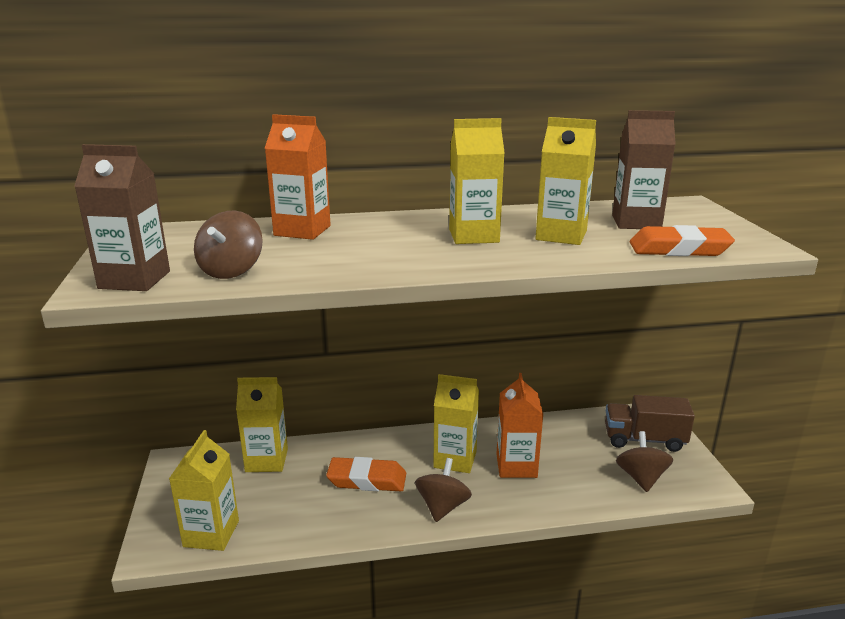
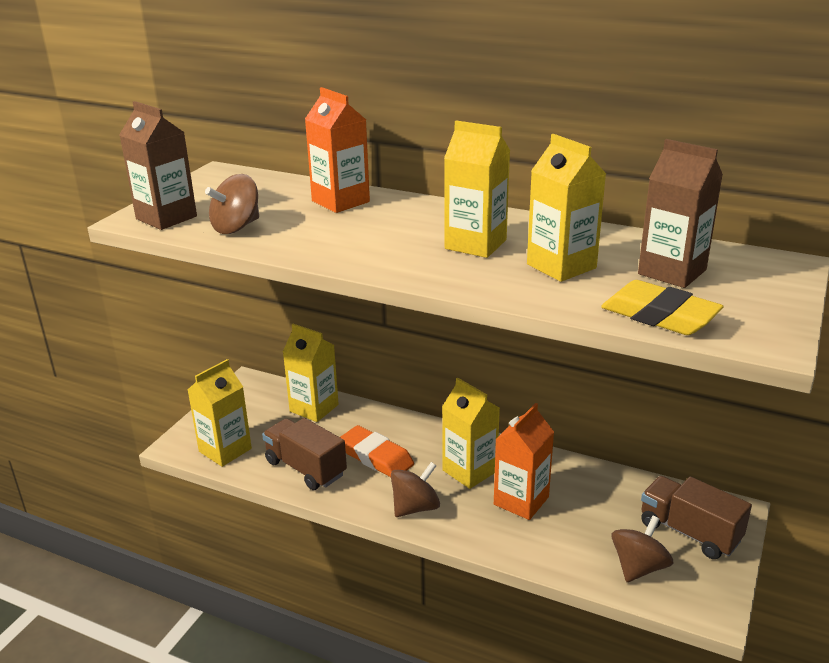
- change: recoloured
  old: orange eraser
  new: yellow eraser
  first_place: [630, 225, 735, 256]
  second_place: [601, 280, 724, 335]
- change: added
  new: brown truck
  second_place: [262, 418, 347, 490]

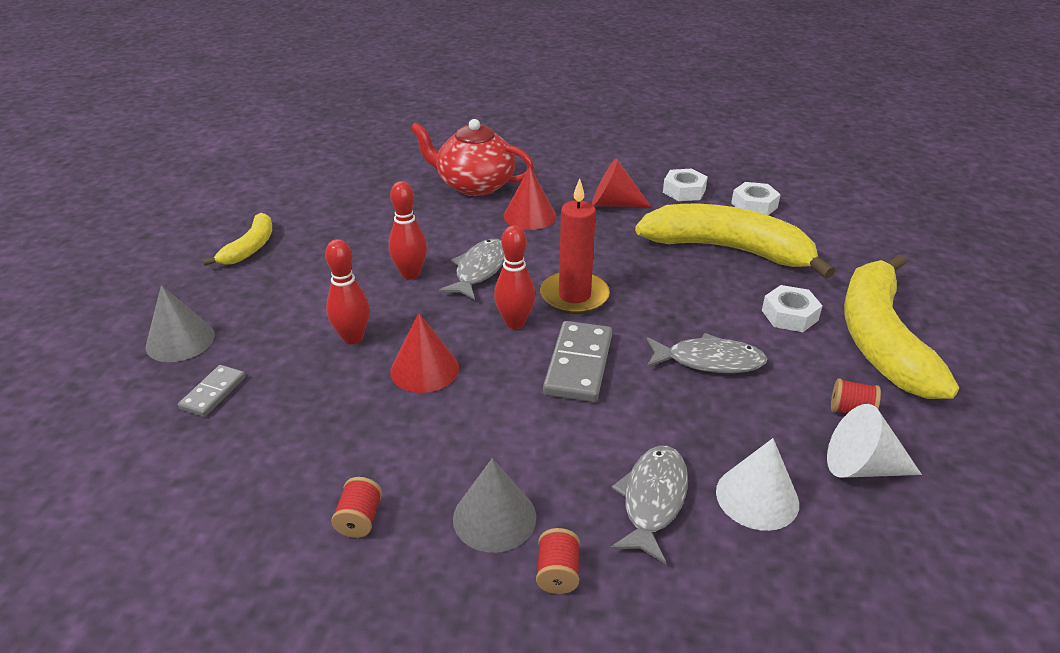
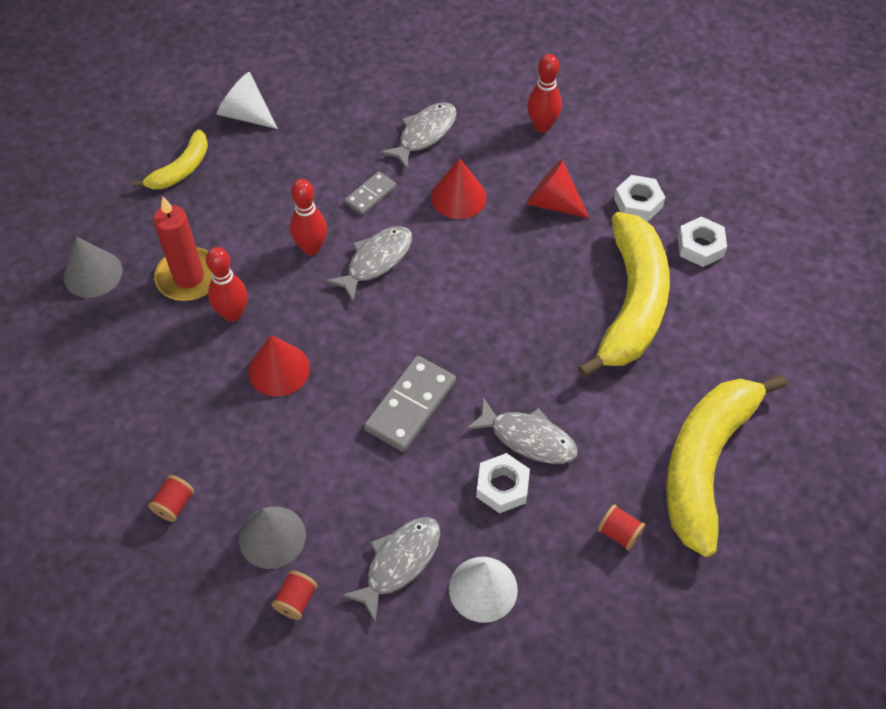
- change: moved
  old: grey domino
  first_place: [178, 365, 246, 417]
  second_place: [344, 171, 396, 215]
- change: replaced
  old: red teapot
  new: grey fish
  first_place: [410, 119, 534, 196]
  second_place: [380, 102, 457, 169]
- change: moved
  old: red bowling pin
  first_place: [494, 225, 536, 329]
  second_place: [527, 54, 562, 132]
- change: moved
  old: red candle
  first_place: [540, 179, 610, 314]
  second_place: [153, 197, 212, 301]
- change: turned
  old: yellow banana
  first_place: [635, 204, 835, 279]
  second_place: [577, 212, 670, 378]
  degrees: 60
- change: moved
  old: white nut
  first_place: [762, 285, 822, 332]
  second_place: [476, 453, 530, 513]
- change: moved
  old: white cone
  first_place: [827, 404, 922, 478]
  second_place: [217, 72, 278, 129]

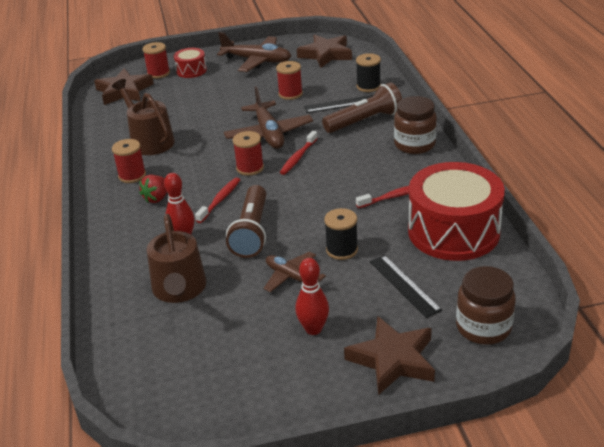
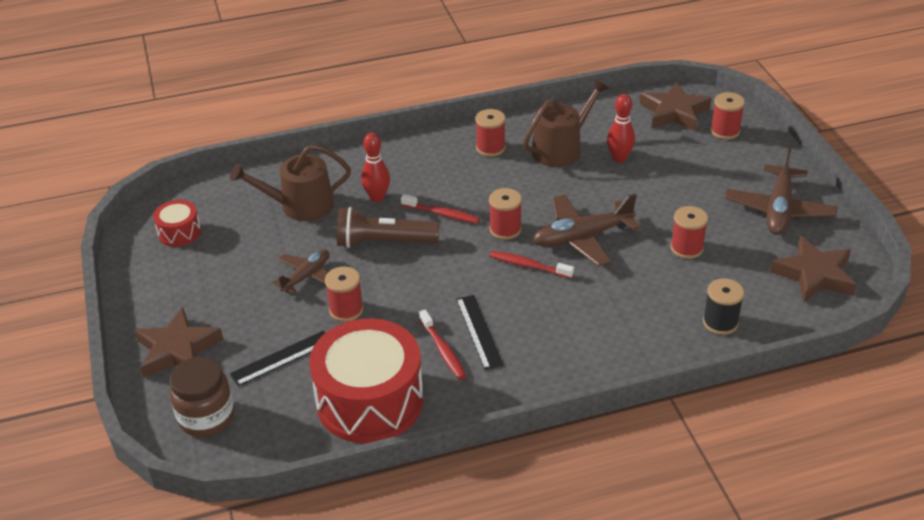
- change: removed
  old: red strawberry
  first_place: [139, 175, 167, 203]
- change: moved
  old: red drum
  first_place: [174, 48, 207, 78]
  second_place: [153, 200, 201, 247]
- change: moved
  old: red bowling pin
  first_place: [295, 258, 329, 335]
  second_place: [607, 94, 635, 163]
- change: moved
  old: black ruler
  first_place: [304, 95, 374, 113]
  second_place: [456, 295, 504, 370]
- change: removed
  old: brown flashlight
  first_place: [322, 82, 402, 133]
- change: recoloured
  old: black spool
  new: red spool
  first_place: [324, 208, 358, 260]
  second_place: [325, 267, 363, 322]
- change: removed
  old: brown jar
  first_place: [394, 96, 437, 154]

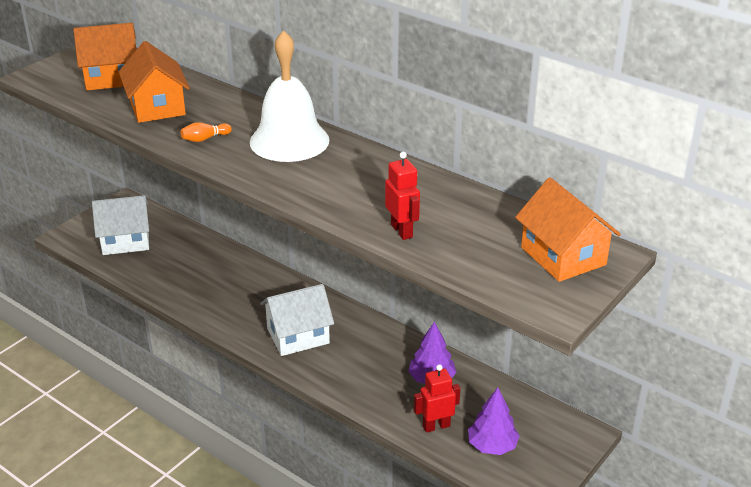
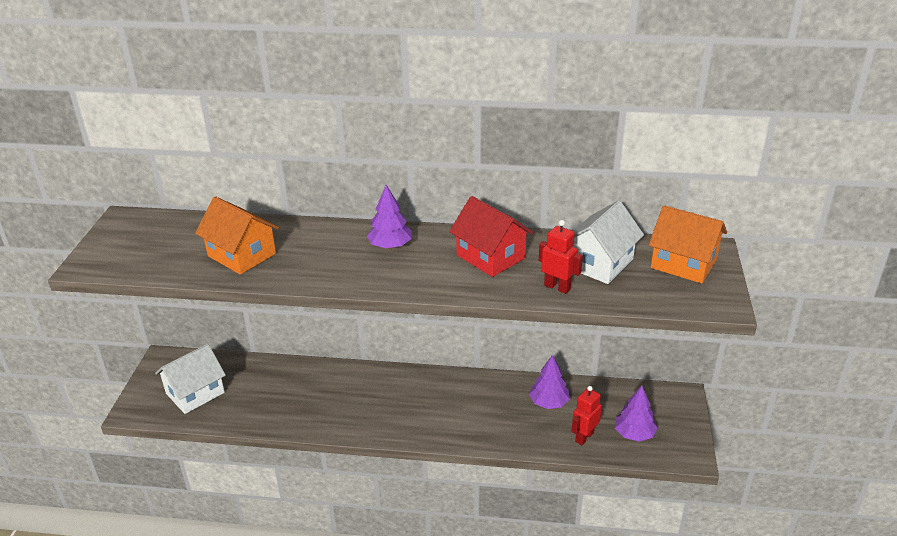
- change: removed
  old: orange house
  first_place: [73, 23, 136, 90]
- change: removed
  old: orange bowling pin
  first_place: [180, 122, 232, 142]
- change: replaced
  old: white bell
  new: purple tree
  first_place: [250, 30, 330, 162]
  second_place: [367, 185, 412, 249]
- change: moved
  old: white house
  first_place: [260, 284, 334, 356]
  second_place: [572, 201, 644, 284]
- change: added
  new: red house
  second_place: [449, 196, 533, 277]

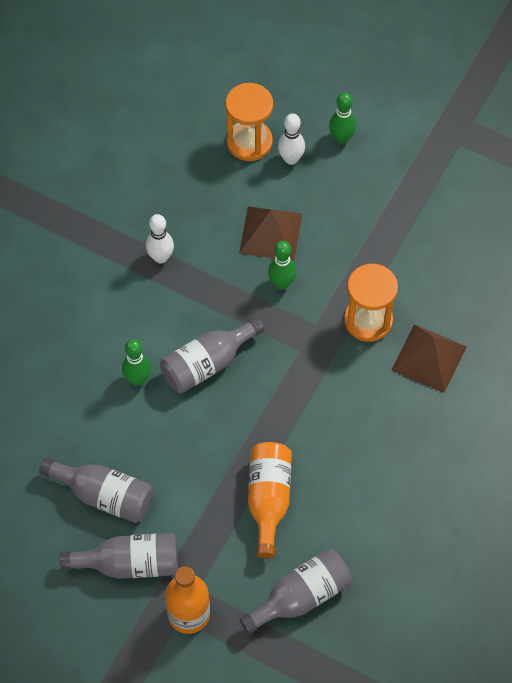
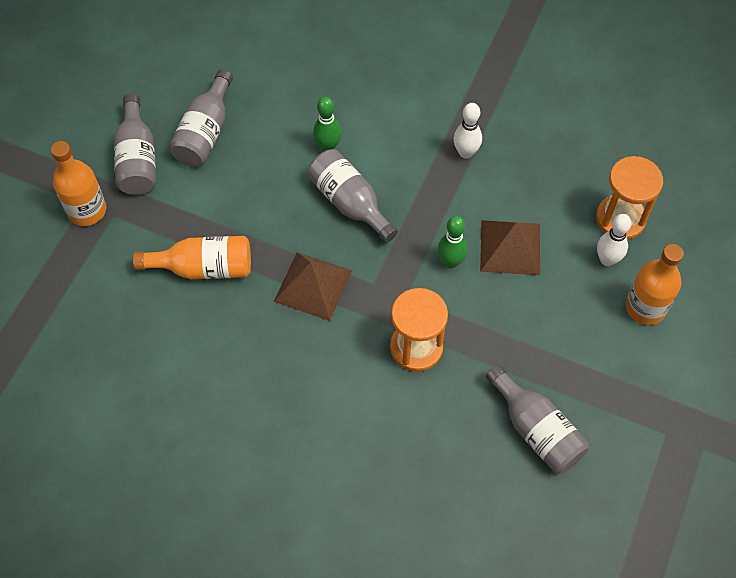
- change: moved
  old: grey bottle
  first_place: [240, 549, 352, 634]
  second_place: [486, 365, 589, 474]
- change: replaced
  old: green bowling pin
  new: orange bottle
  first_place: [329, 92, 356, 144]
  second_place: [625, 244, 684, 325]
- change: moved
  old: brown pyramid
  first_place: [392, 324, 467, 393]
  second_place: [274, 252, 352, 321]

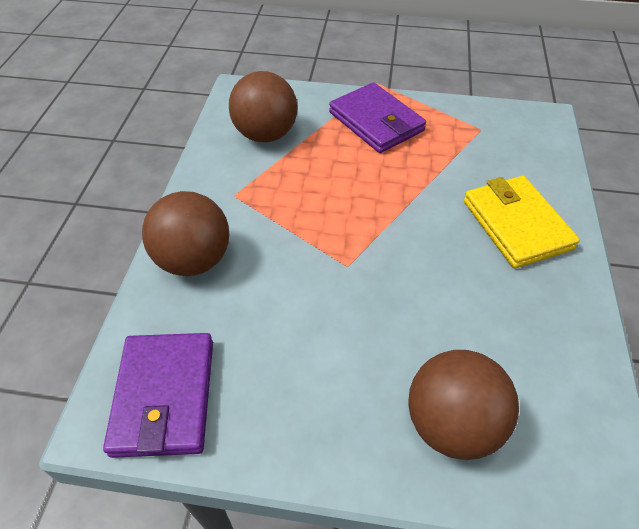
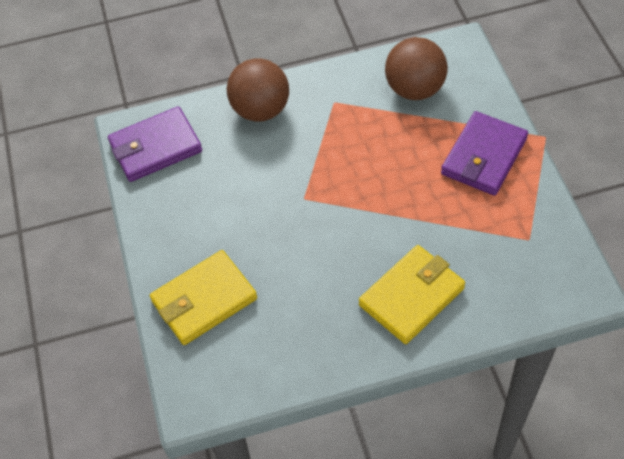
- change: replaced
  old: brown ball
  new: yellow wallet
  first_place: [408, 350, 519, 460]
  second_place: [150, 250, 257, 345]

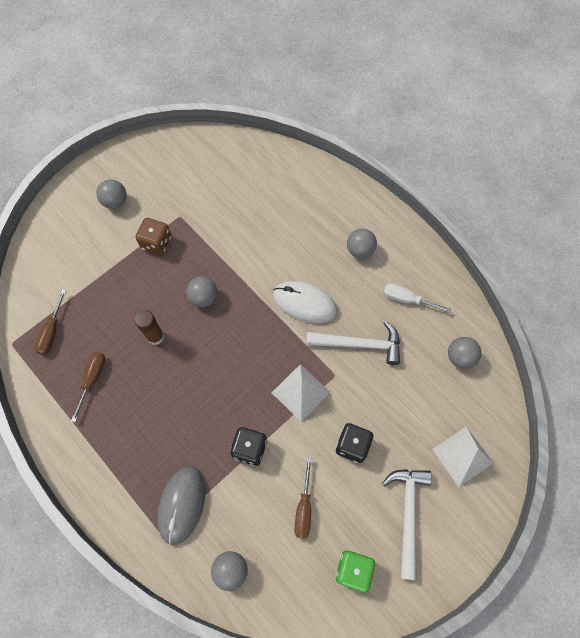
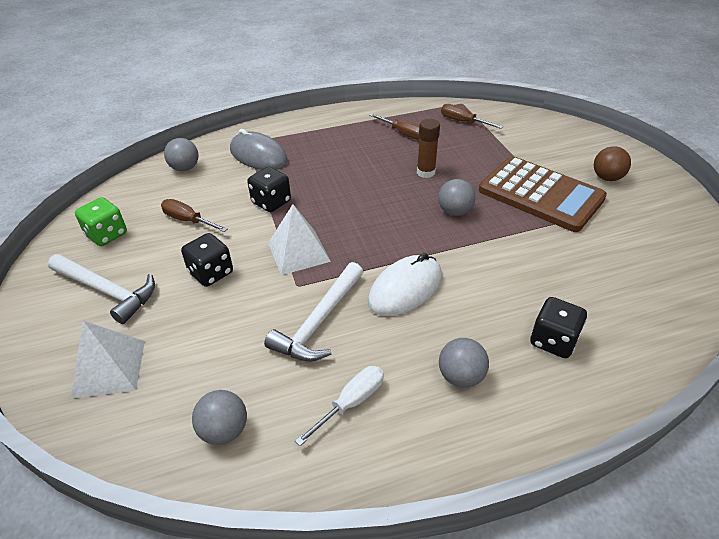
- change: recoloured
  old: grey ball
  new: brown ball
  first_place: [96, 179, 127, 209]
  second_place: [594, 146, 631, 181]
- change: replaced
  old: brown dice
  new: brown calculator
  first_place: [135, 218, 172, 255]
  second_place: [479, 156, 607, 232]
- change: added
  new: black dice
  second_place: [530, 297, 587, 358]

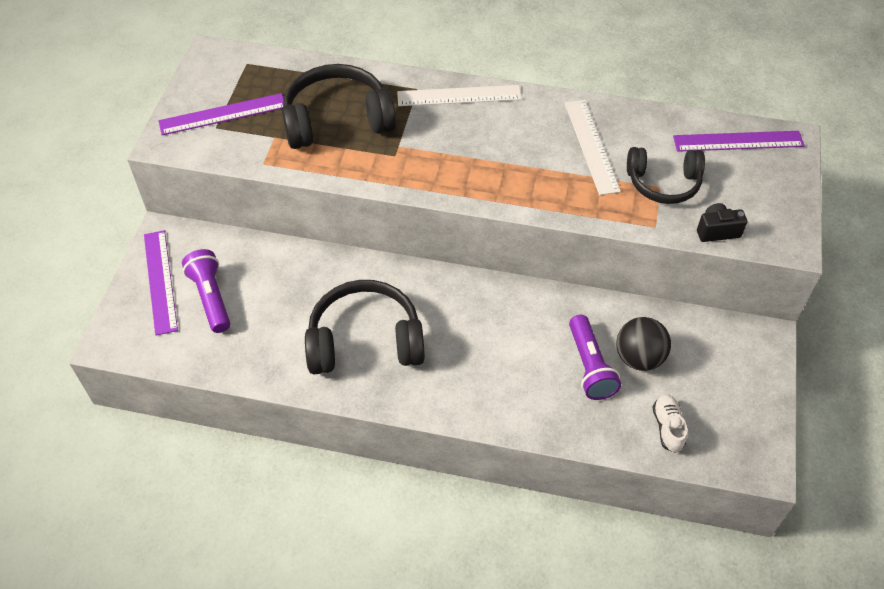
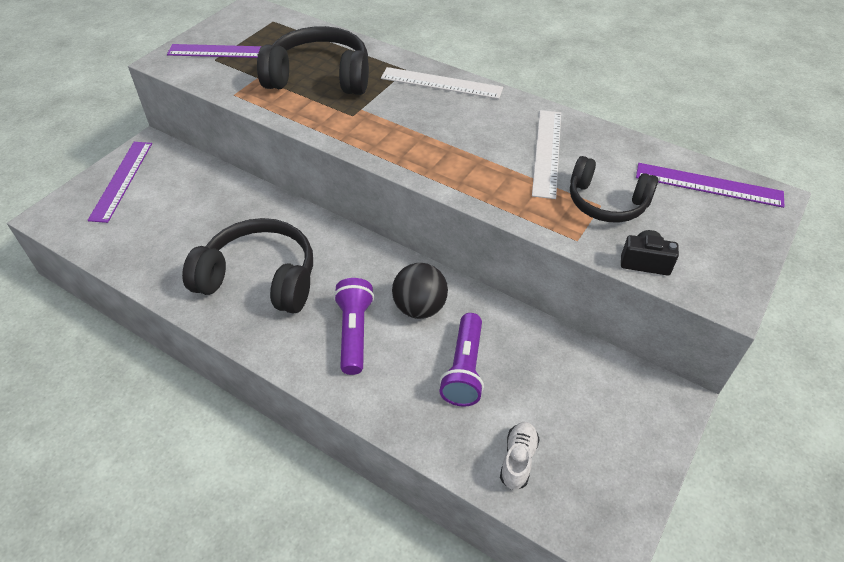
- change: moved
  old: purple flashlight
  first_place: [182, 249, 230, 333]
  second_place: [334, 278, 374, 375]
- change: moved
  old: black ball
  first_place: [616, 317, 671, 371]
  second_place: [392, 263, 448, 319]

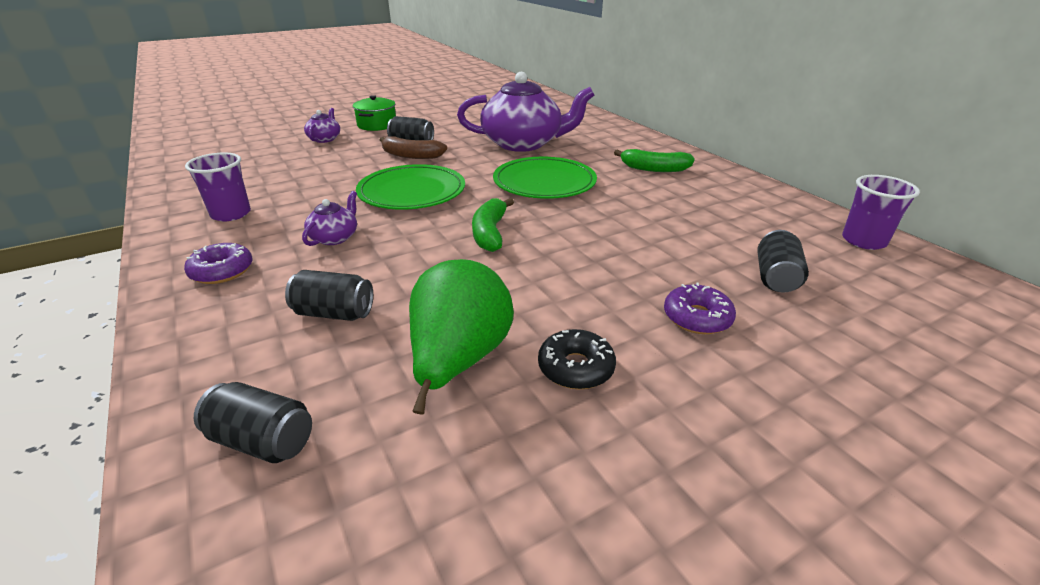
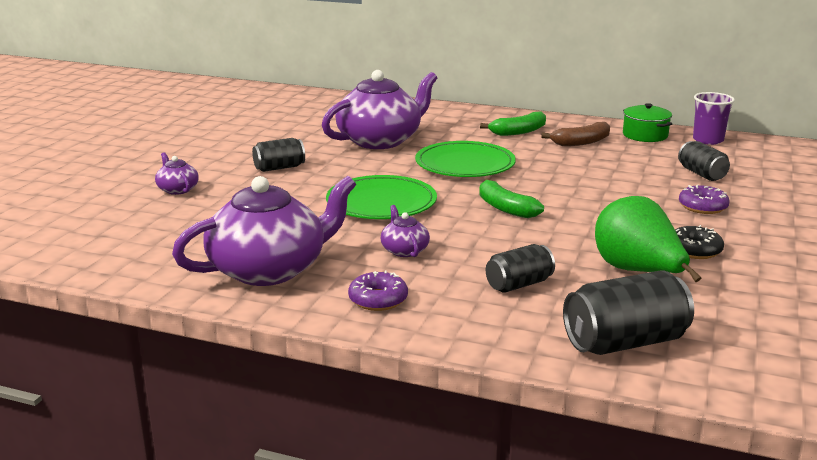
- change: replaced
  old: purple cup
  new: purple teapot
  first_place: [185, 152, 251, 221]
  second_place: [172, 176, 356, 286]
- change: resized
  old: black can
  first_place: [194, 382, 312, 463]
  second_place: [563, 271, 694, 355]
  factor: 1.62
- change: moved
  old: green pot
  first_place: [353, 95, 396, 131]
  second_place: [623, 103, 672, 142]
- change: moved
  old: brown banana
  first_place: [380, 136, 447, 159]
  second_place: [541, 122, 610, 146]

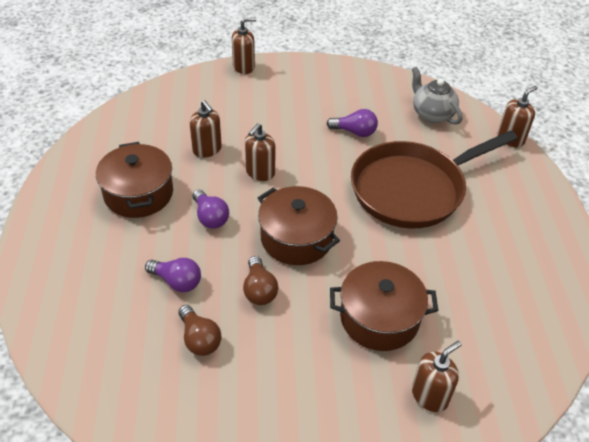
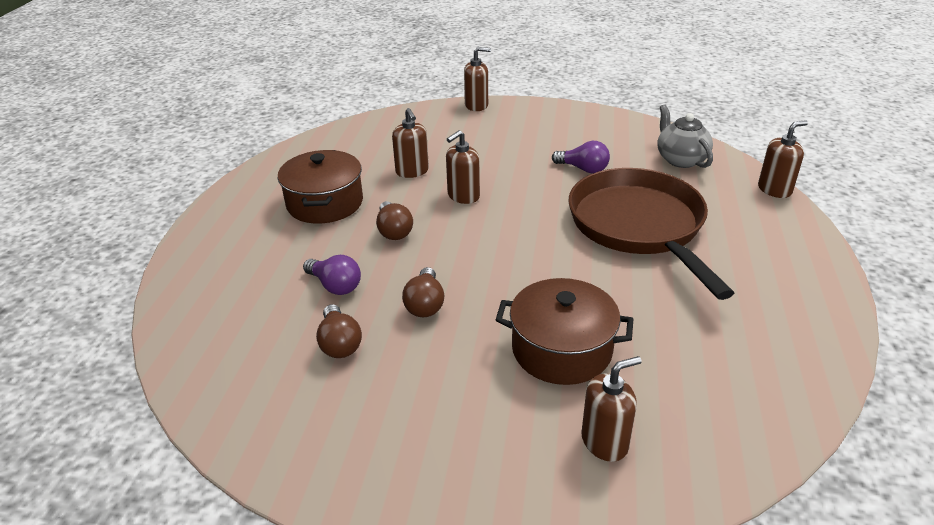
- change: recoloured
  old: purple light bulb
  new: brown light bulb
  first_place: [192, 189, 229, 229]
  second_place: [376, 201, 413, 240]
- change: removed
  old: brown pot
  first_place: [258, 186, 340, 265]
- change: turned
  old: brown pan
  first_place: [351, 130, 518, 228]
  second_place: [568, 168, 734, 300]
  degrees: 90

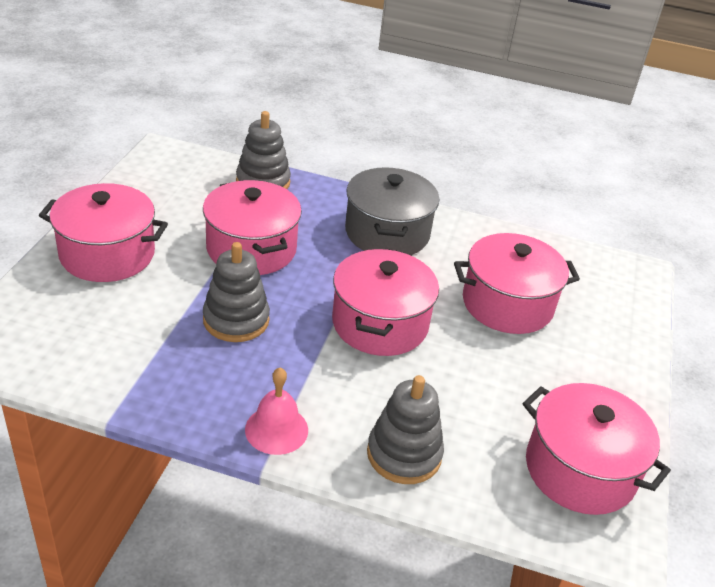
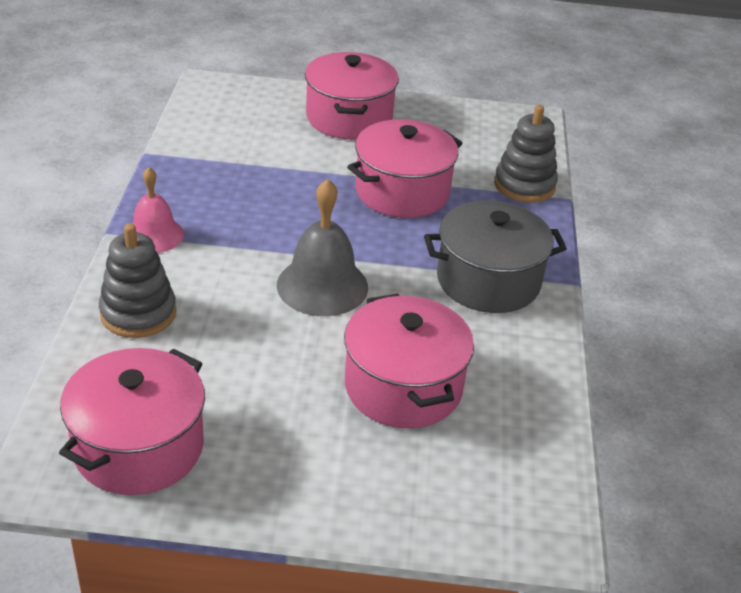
- change: removed
  old: grey stacking toy
  first_place: [203, 242, 270, 342]
- change: replaced
  old: pink pot
  new: grey bell
  first_place: [332, 248, 439, 356]
  second_place: [277, 179, 368, 316]

